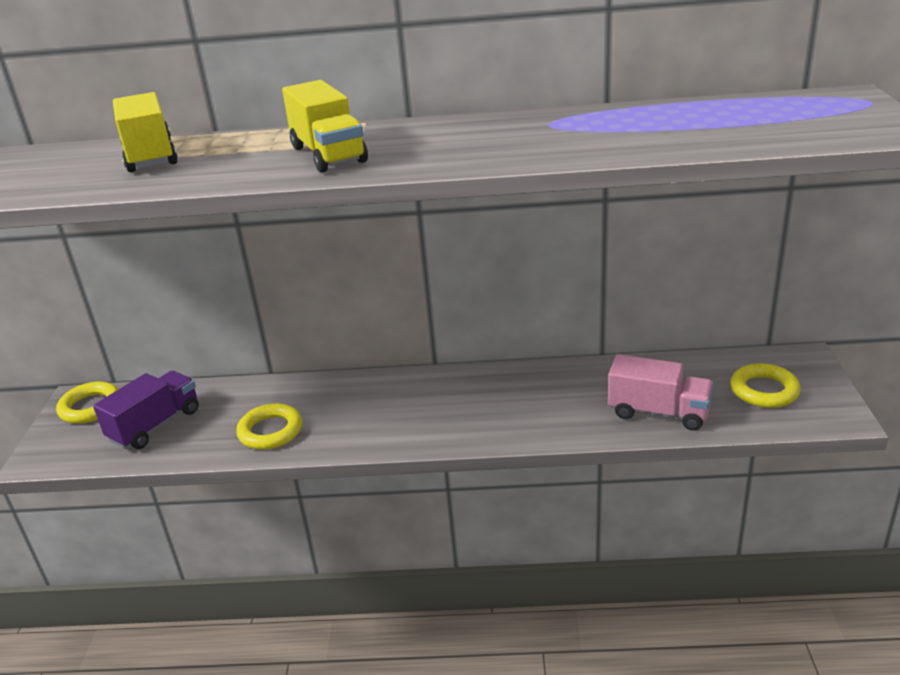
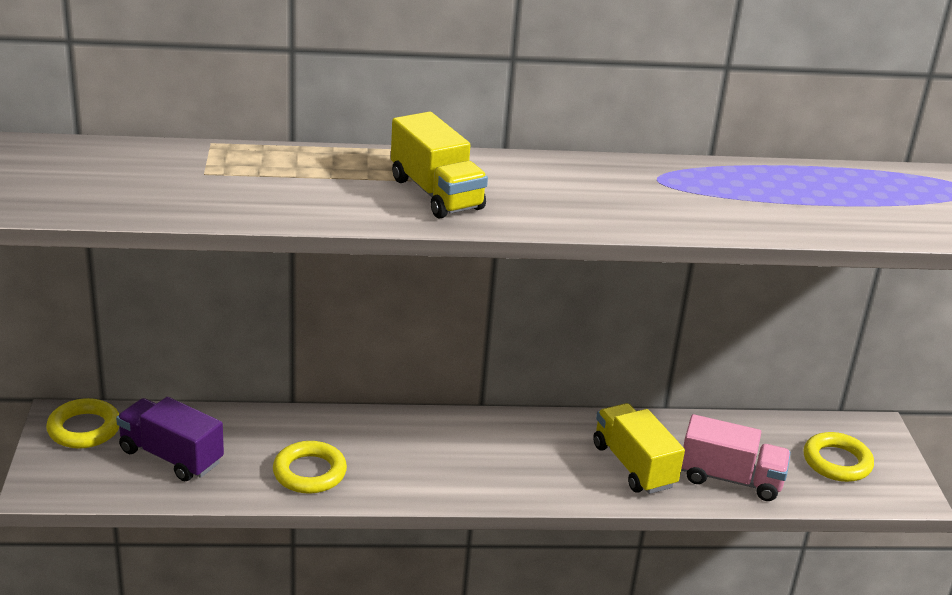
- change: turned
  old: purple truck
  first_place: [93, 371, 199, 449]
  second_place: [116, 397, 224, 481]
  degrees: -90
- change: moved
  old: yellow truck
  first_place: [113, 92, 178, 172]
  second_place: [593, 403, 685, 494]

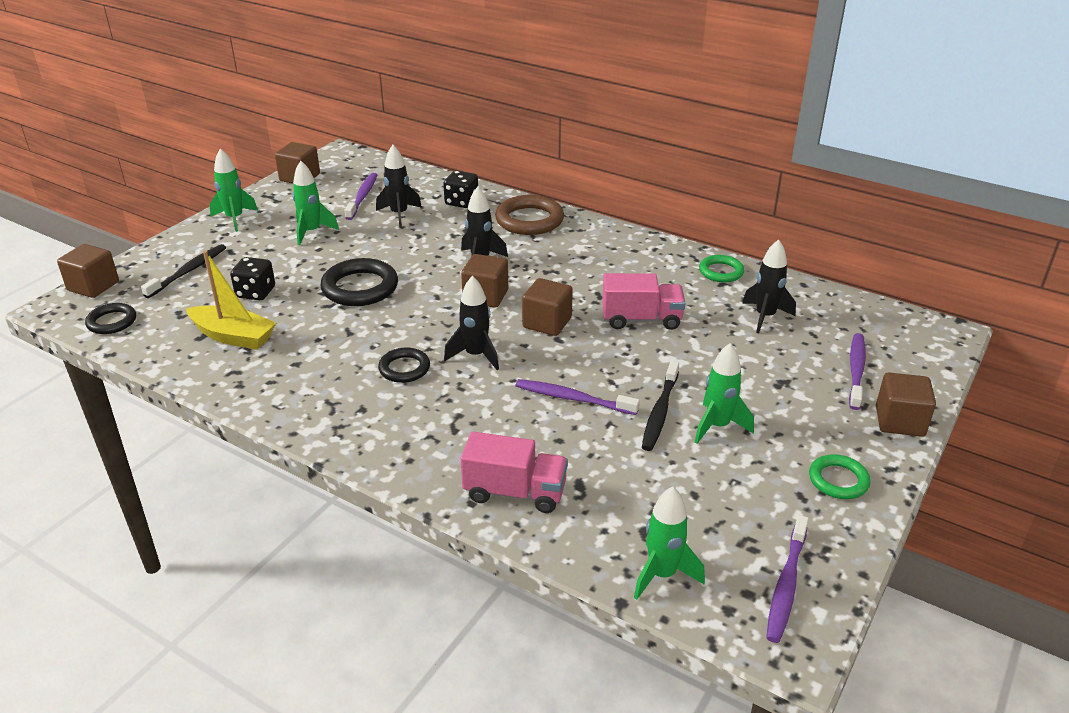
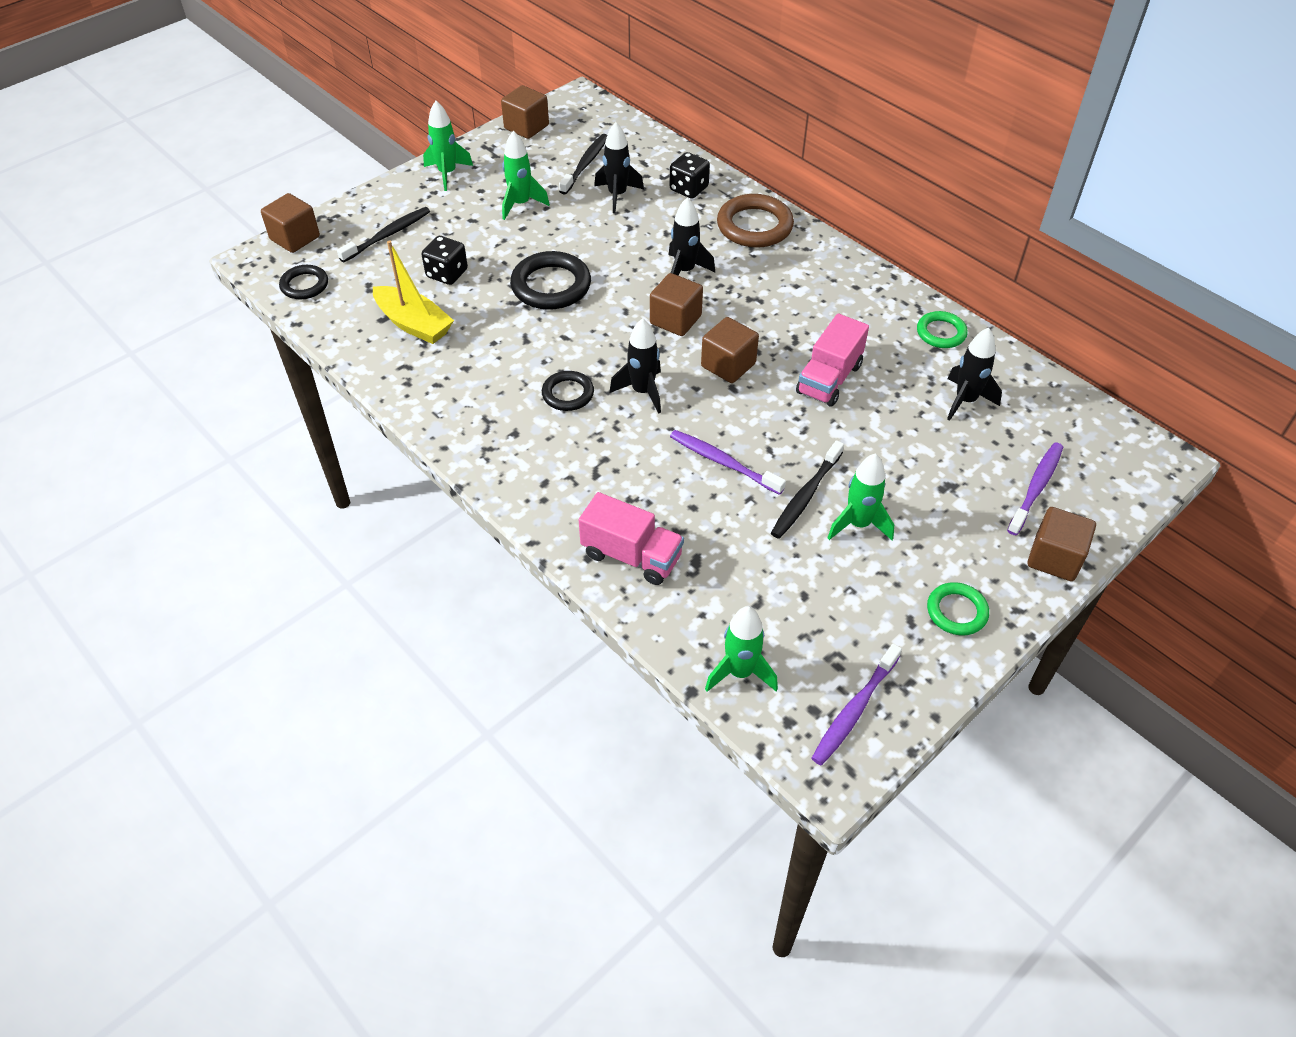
- change: recoloured
  old: purple toothbrush
  new: black toothbrush
  first_place: [345, 173, 377, 220]
  second_place: [559, 134, 607, 195]
- change: turned
  old: pink truck
  first_place: [602, 273, 685, 330]
  second_place: [796, 314, 869, 407]
  degrees: 105

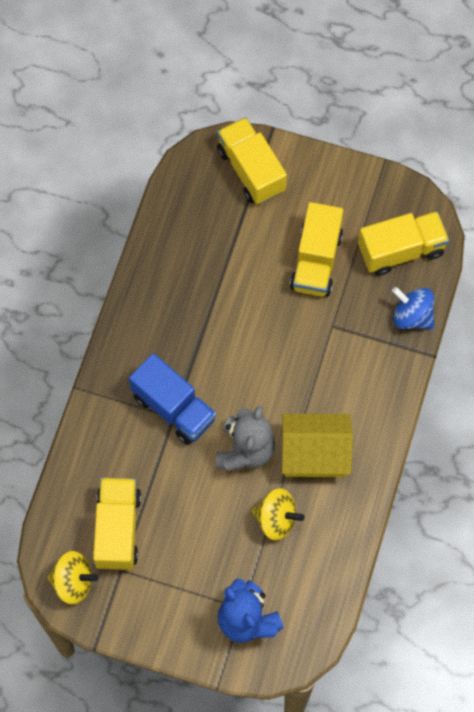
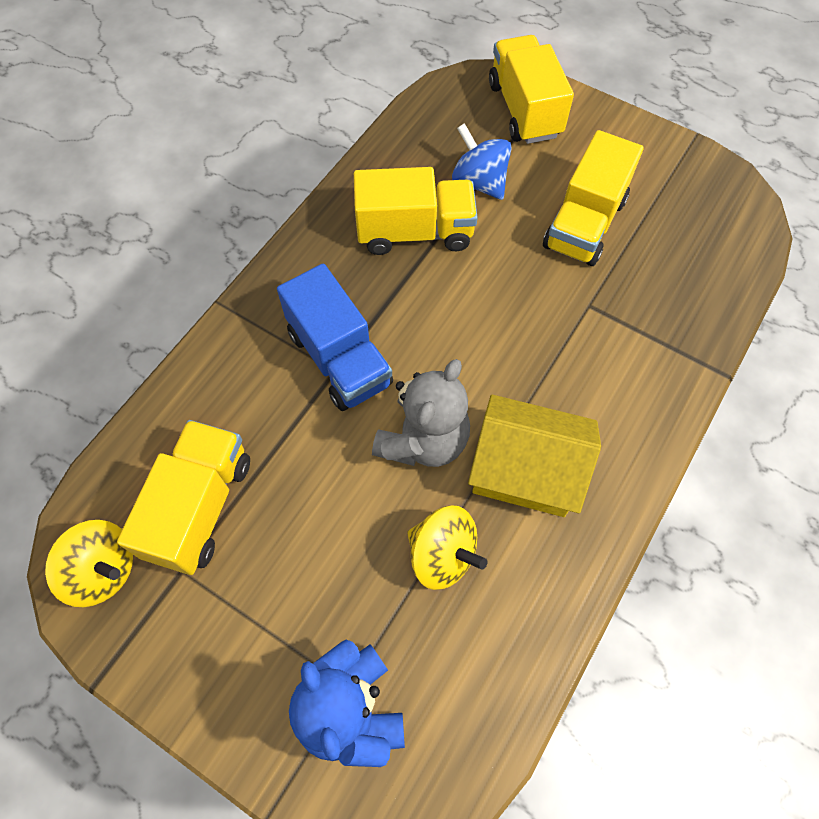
- change: moved
  old: yellow truck
  first_place: [358, 211, 449, 276]
  second_place: [354, 167, 478, 255]
- change: moved
  old: blue spinning top
  first_place: [392, 287, 434, 329]
  second_place: [452, 123, 512, 200]

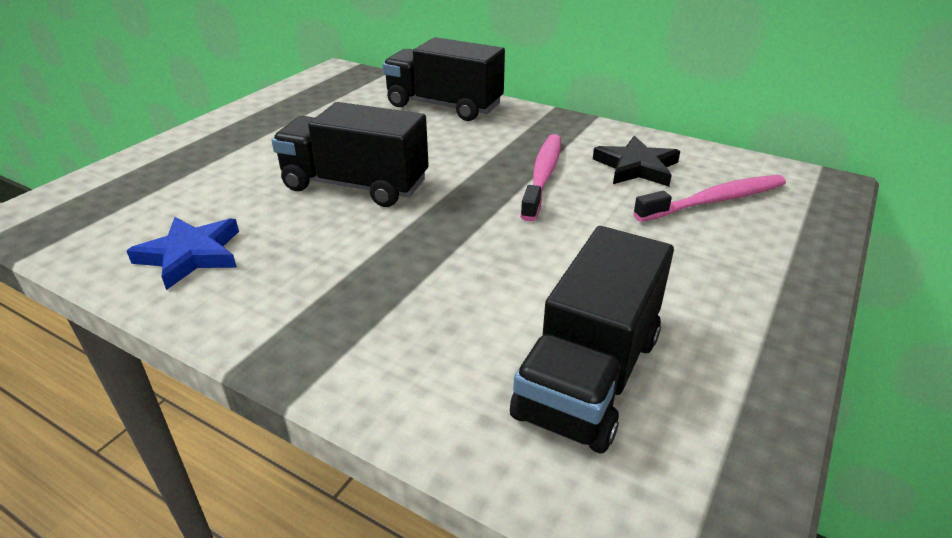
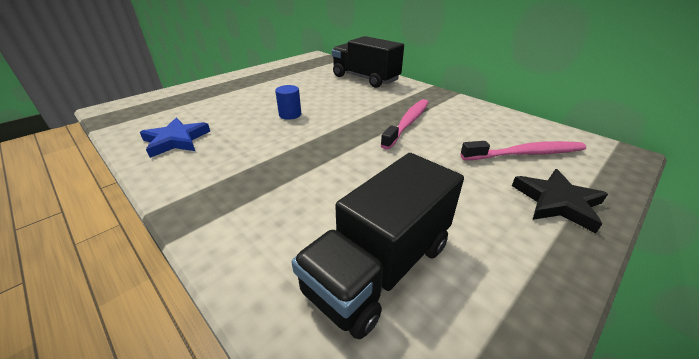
- change: replaced
  old: black truck
  new: blue cylinder
  first_place: [272, 102, 429, 207]
  second_place: [275, 85, 301, 120]
- change: moved
  old: black star
  first_place: [593, 136, 680, 186]
  second_place: [512, 169, 608, 233]

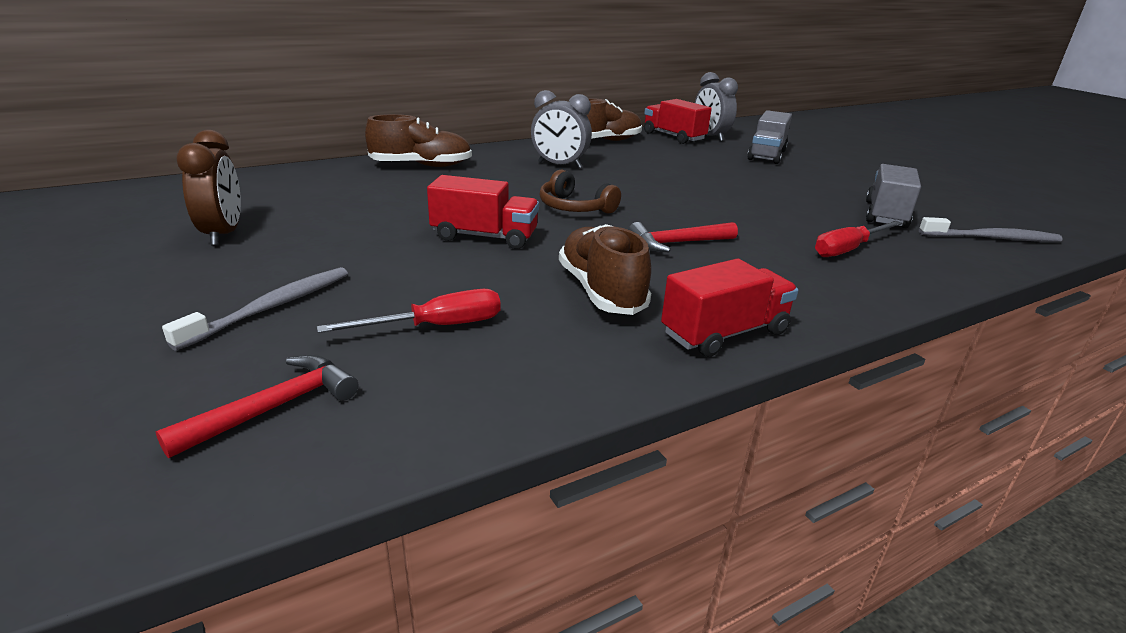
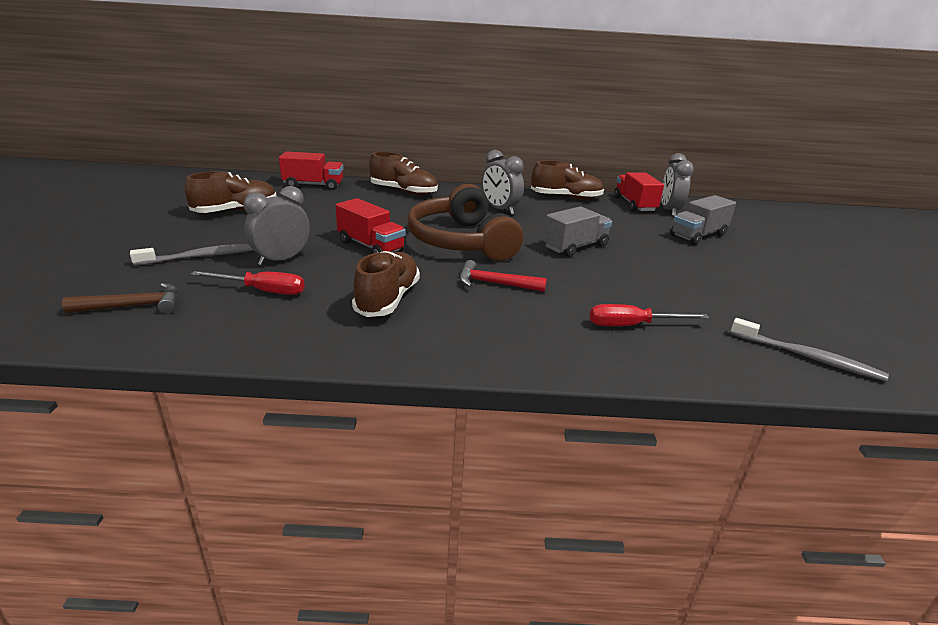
- change: recoloured
  old: red hammer
  new: brown hammer
  first_place: [156, 355, 358, 458]
  second_place: [62, 283, 178, 314]
- change: replaced
  old: brown clock
  new: brown shoe
  first_place: [176, 130, 241, 246]
  second_place: [185, 171, 277, 213]
- change: resized
  old: brown headphones
  first_place: [540, 169, 621, 214]
  second_place: [407, 184, 523, 261]
  factor: 1.95
- change: moved
  old: red truck
  first_place: [661, 259, 798, 357]
  second_place: [279, 151, 343, 190]
- change: moved
  old: grey truck
  first_place: [866, 164, 921, 228]
  second_place: [543, 206, 612, 257]
- change: added
  new: grey clock
  second_place: [243, 186, 310, 266]

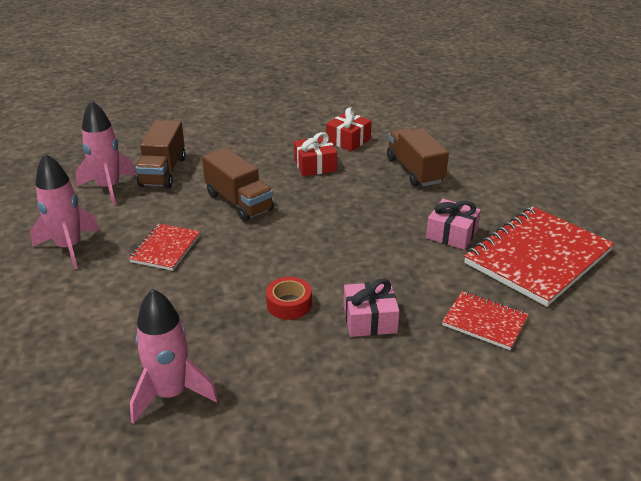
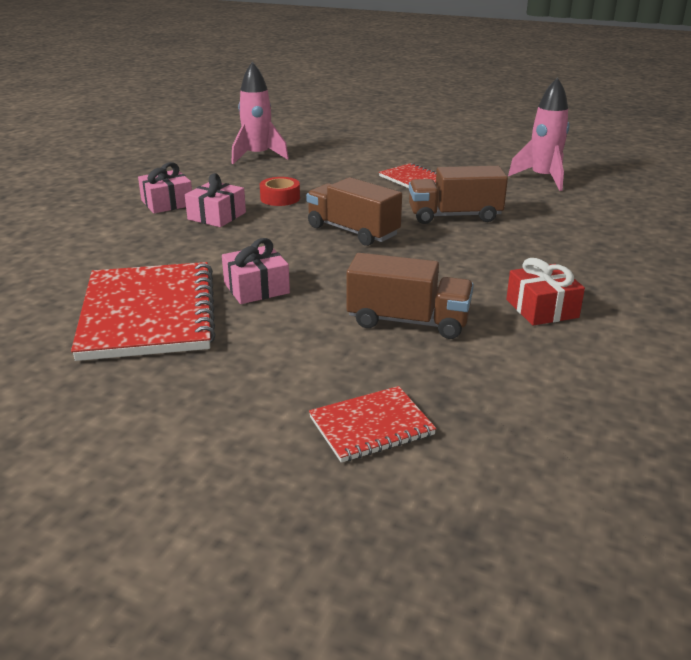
- change: removed
  old: pink rocket
  first_place: [30, 153, 99, 269]
- change: moved
  old: brown truck
  first_place: [136, 120, 186, 188]
  second_place: [306, 177, 402, 246]
- change: removed
  old: red gift
  first_place: [294, 132, 337, 176]
- change: moved
  old: red notebook
  first_place: [442, 291, 529, 350]
  second_place: [309, 386, 436, 463]
- change: added
  new: pink gift
  second_place: [138, 162, 192, 213]

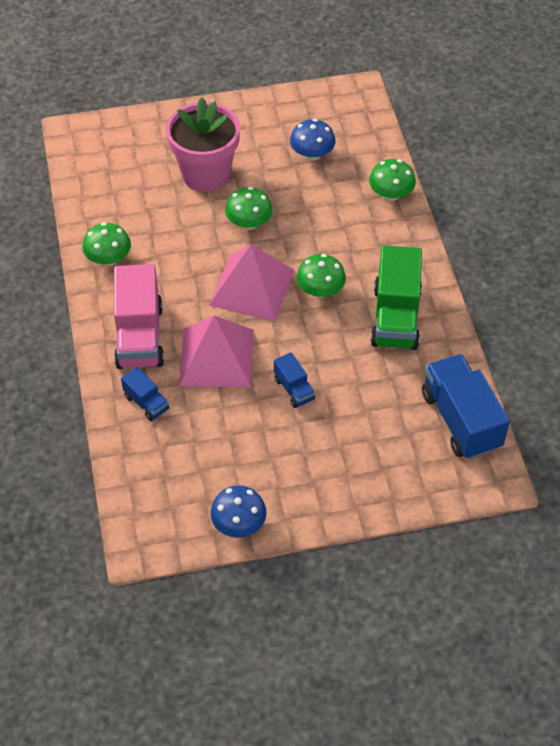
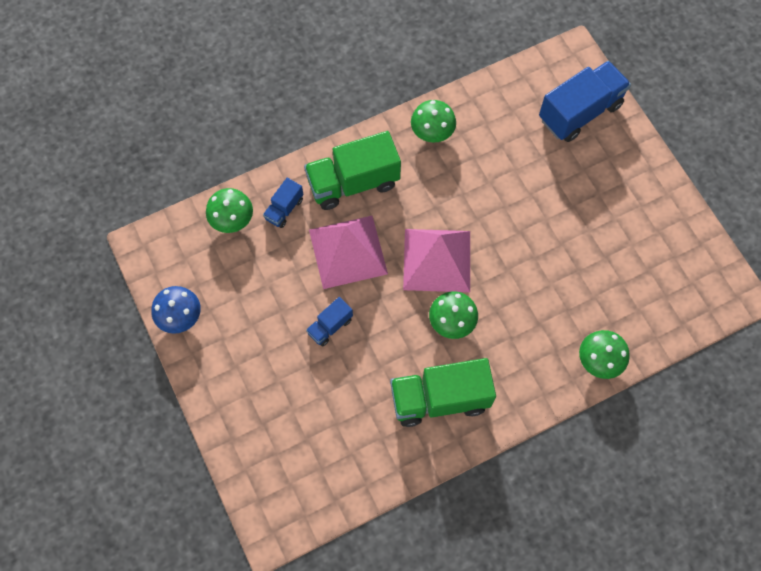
- change: recoloured
  old: pink truck
  new: green truck
  first_place: [114, 264, 164, 369]
  second_place: [304, 131, 401, 210]
- change: removed
  old: pink flower pot
  first_place: [166, 97, 240, 192]
- change: moved
  old: green mushroom
  first_place: [225, 187, 273, 230]
  second_place: [206, 188, 253, 233]
- change: removed
  old: blue mushroom
  first_place: [290, 119, 336, 161]
- change: moved
  old: blue truck
  first_place: [422, 354, 510, 459]
  second_place: [539, 61, 631, 142]

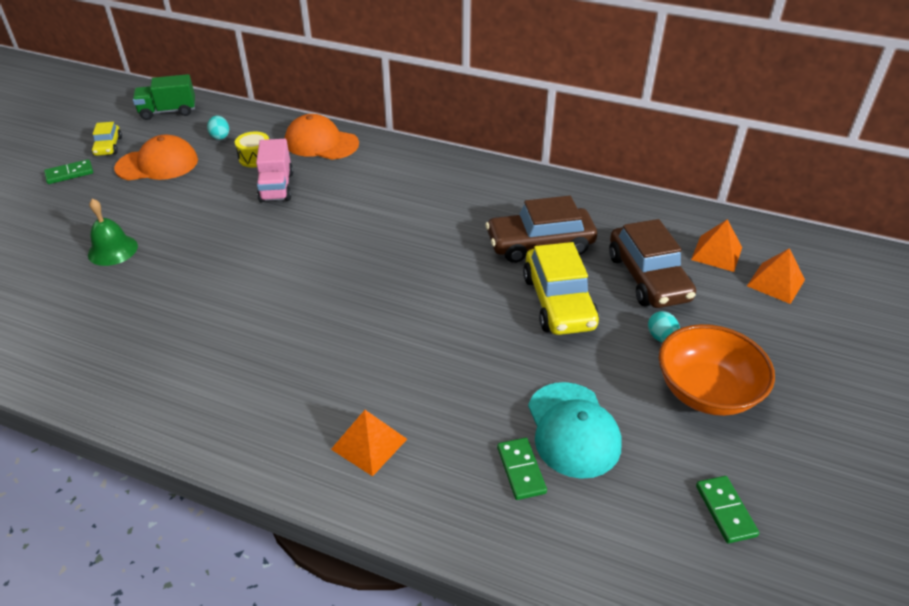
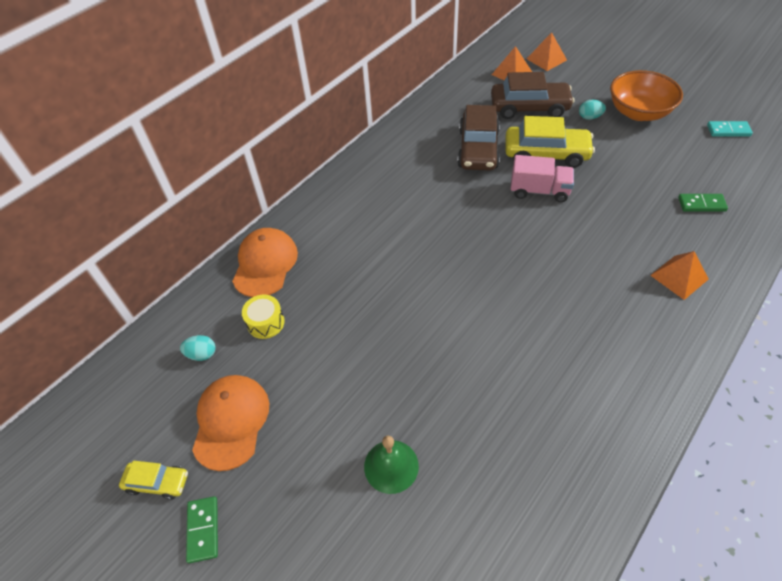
- change: removed
  old: green truck
  first_place: [133, 74, 195, 120]
- change: moved
  old: pink truck
  first_place: [256, 139, 293, 202]
  second_place: [511, 155, 574, 202]
- change: turned
  old: orange cap
  first_place: [285, 114, 359, 160]
  second_place: [232, 228, 298, 297]
  degrees: 150
- change: removed
  old: turquoise cap
  first_place: [528, 382, 622, 479]
- change: recoloured
  old: green domino
  new: turquoise domino
  first_place: [696, 476, 759, 543]
  second_place: [707, 121, 753, 136]

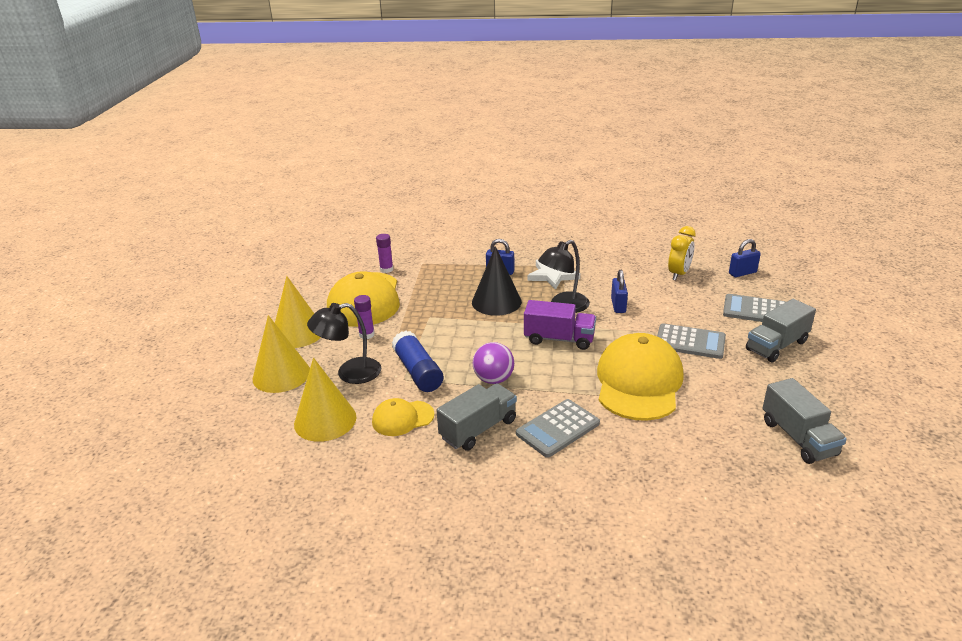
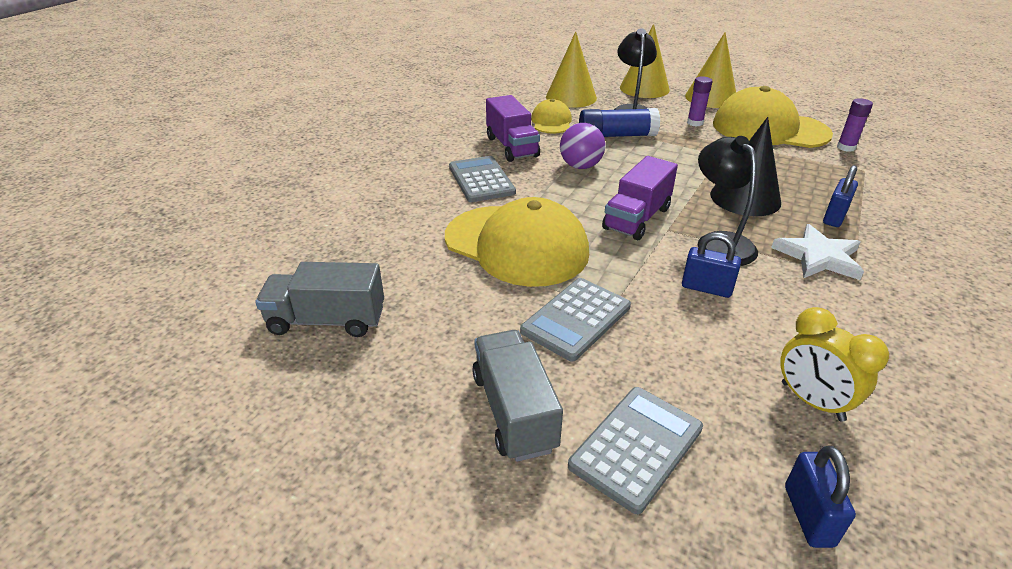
- change: recoloured
  old: grey truck
  new: purple truck
  first_place: [437, 383, 517, 451]
  second_place: [486, 95, 540, 162]

